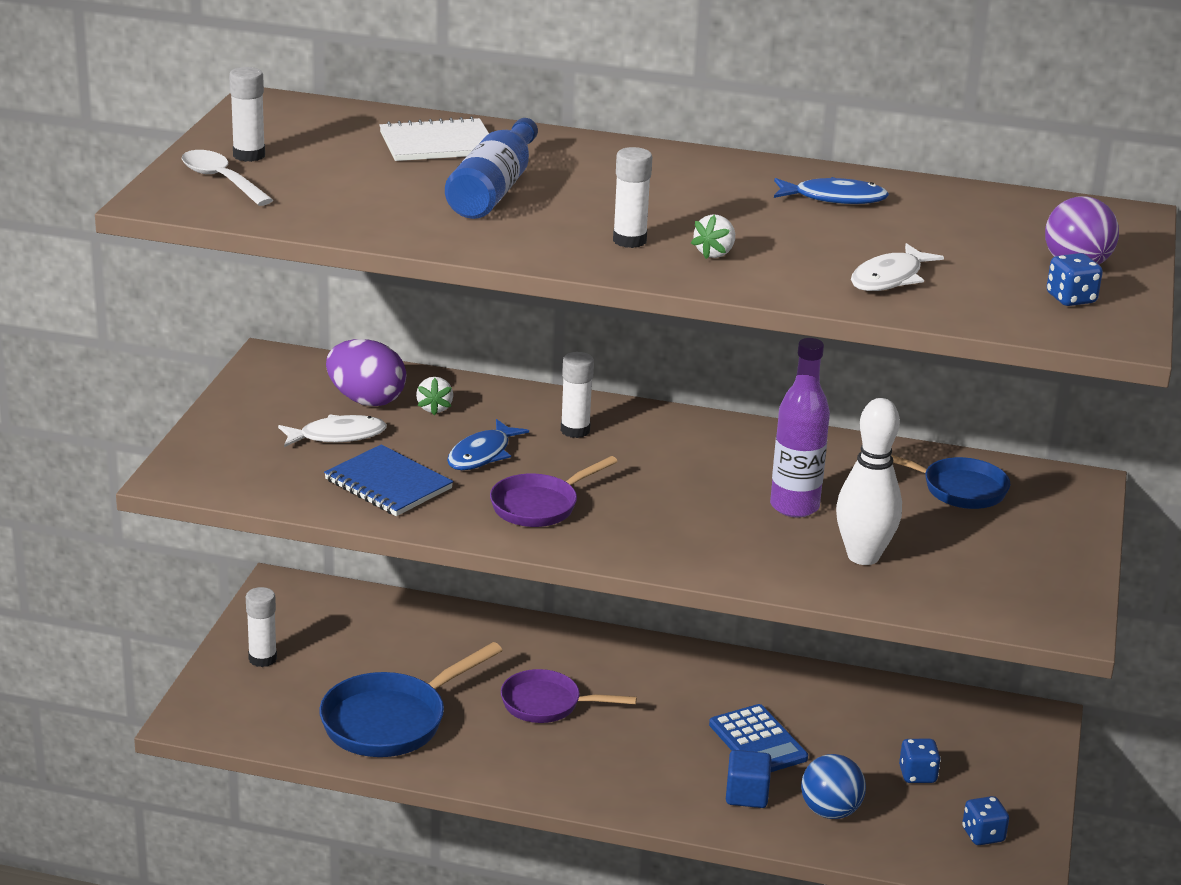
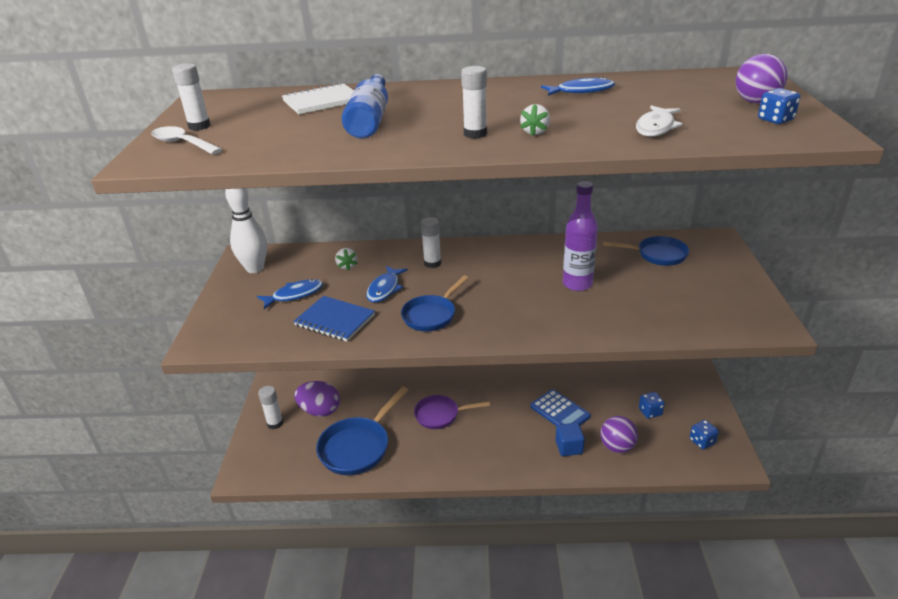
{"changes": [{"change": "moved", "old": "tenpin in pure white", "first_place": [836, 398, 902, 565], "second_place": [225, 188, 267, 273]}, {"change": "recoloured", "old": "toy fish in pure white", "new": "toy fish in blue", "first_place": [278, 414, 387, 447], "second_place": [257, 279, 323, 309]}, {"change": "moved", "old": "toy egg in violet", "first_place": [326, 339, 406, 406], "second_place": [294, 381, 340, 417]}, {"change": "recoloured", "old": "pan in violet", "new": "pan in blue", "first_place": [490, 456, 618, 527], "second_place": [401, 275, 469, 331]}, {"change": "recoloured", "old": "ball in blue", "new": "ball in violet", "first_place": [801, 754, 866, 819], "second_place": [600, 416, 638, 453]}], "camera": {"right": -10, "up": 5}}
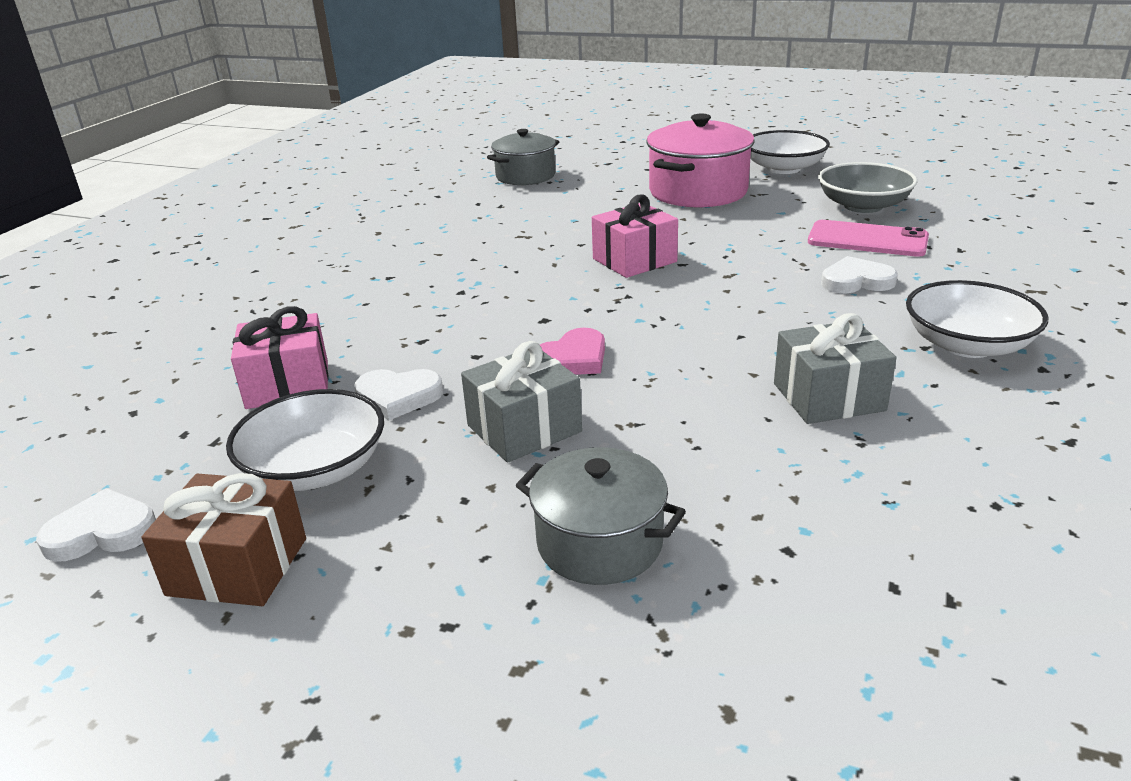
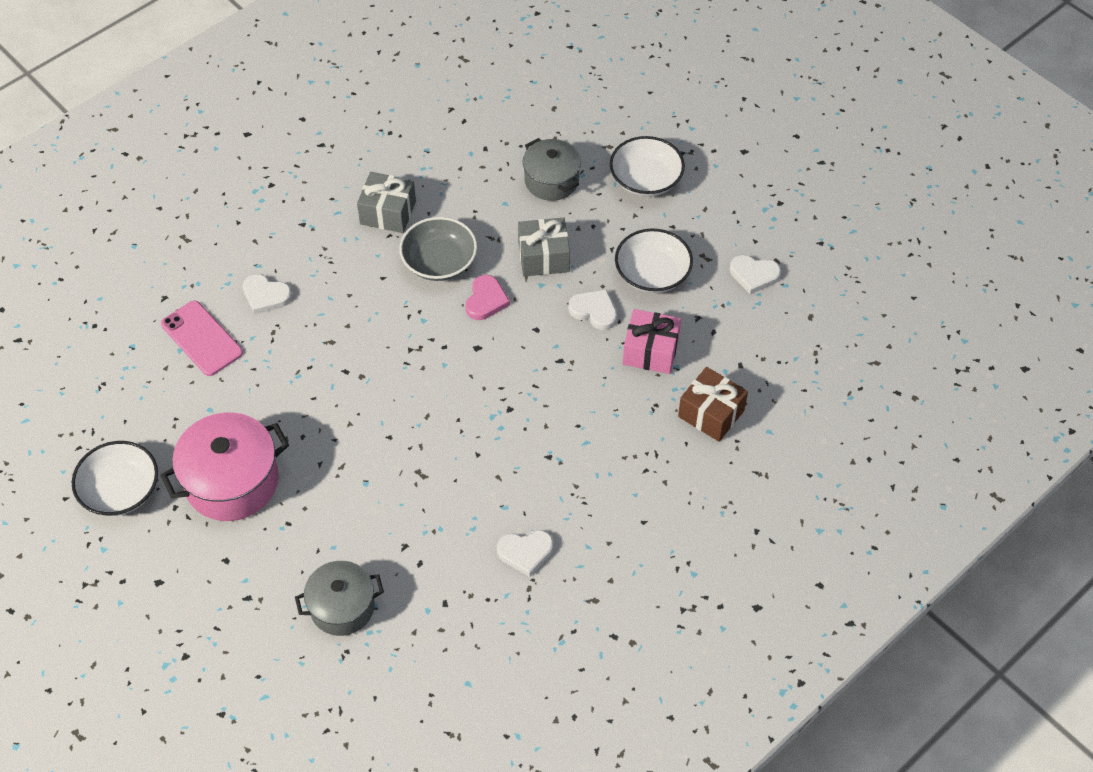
{"changes": [{"change": "moved", "old": "deep dish in ash-grey", "first_place": [818, 162, 918, 213], "second_place": [399, 217, 477, 281]}, {"change": "turned", "old": "love heart in pink", "first_place": [540, 328, 605, 375], "second_place": [465, 275, 510, 320], "degrees": 120}, {"change": "added", "new": "love heart in pure white", "second_place": [497, 530, 553, 577]}, {"change": "moved", "old": "deep dish in pure white", "first_place": [906, 280, 1048, 358], "second_place": [610, 136, 685, 197]}, {"change": "moved", "old": "wrapped gift in russet", "first_place": [142, 473, 306, 606], "second_place": [678, 367, 748, 442]}, {"change": "removed", "old": "wrapped gift in pink", "first_place": [592, 195, 678, 278]}], "camera": {"right": -155, "up": 25}}
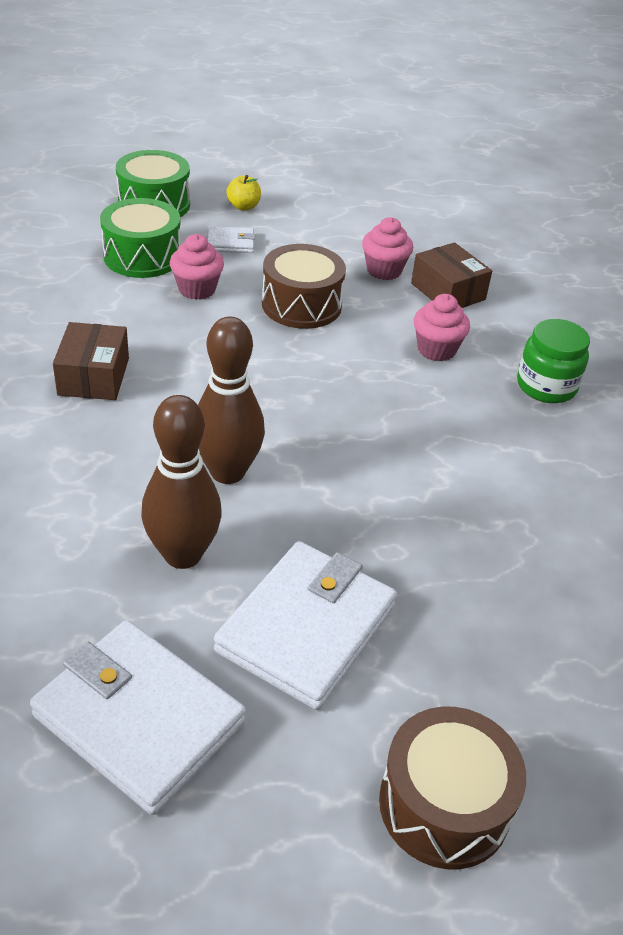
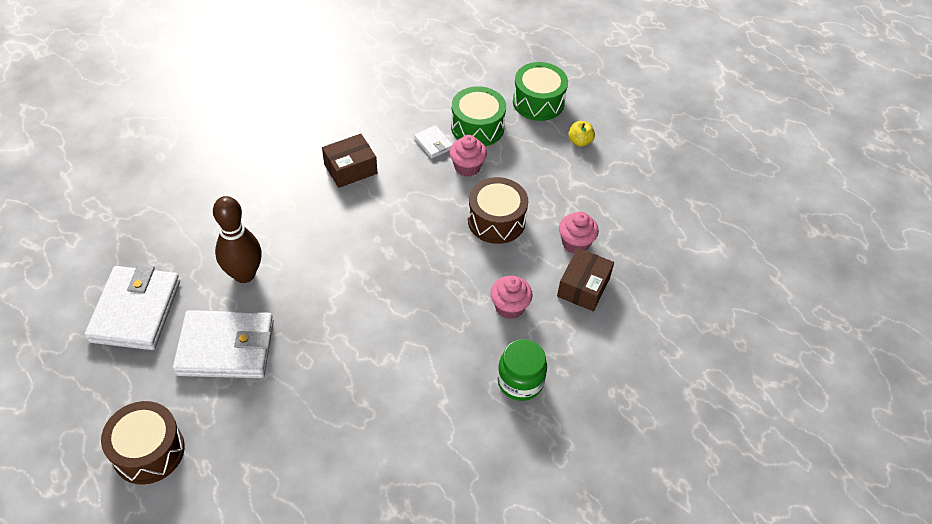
{"changes": [{"change": "moved", "old": "billfold in pure white", "first_place": [207, 226, 255, 253], "second_place": [414, 125, 452, 159]}, {"change": "removed", "old": "tenpin in russet", "first_place": [198, 316, 265, 484]}], "camera": {"right": 60, "up": 10}}
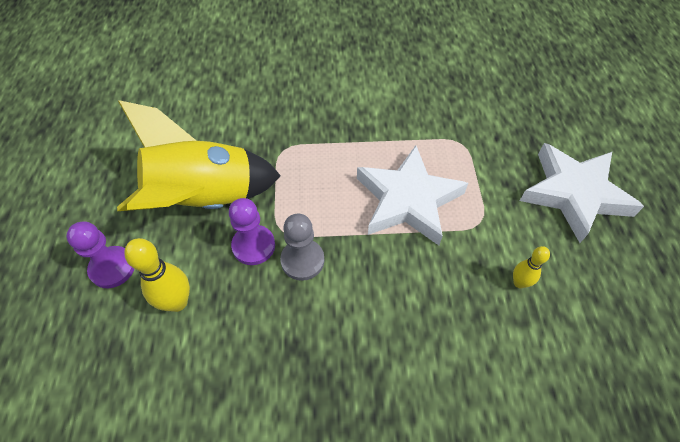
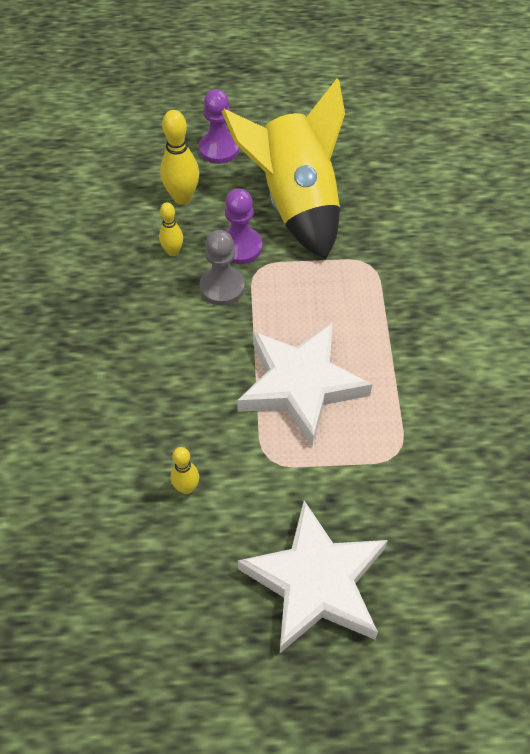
{"changes": [{"change": "added", "new": "tenpin in golden", "second_place": [159, 202, 183, 256]}], "camera": {"right": 90, "up": 0}}
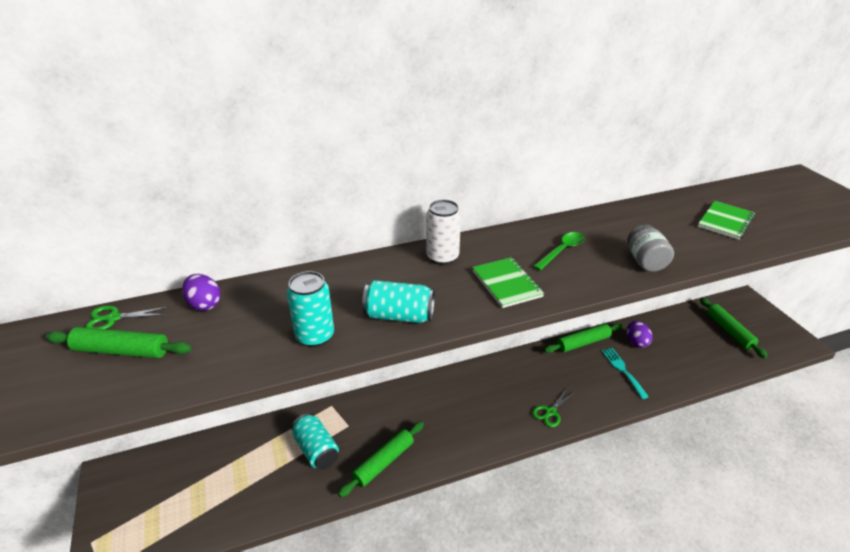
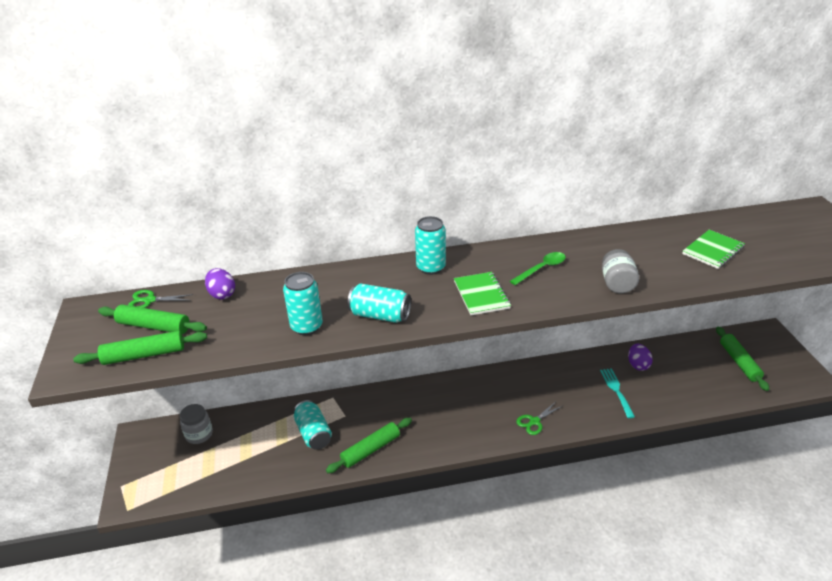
{"changes": [{"change": "moved", "old": "pastry roller in leaf-green", "first_place": [544, 323, 623, 353], "second_place": [73, 331, 207, 365]}, {"change": "added", "new": "jam jar in ash-grey", "second_place": [180, 404, 213, 444]}, {"change": "recoloured", "old": "tin in pure white", "new": "tin in aqua", "first_place": [426, 200, 461, 265], "second_place": [415, 216, 446, 275]}], "camera": {"right": 10, "up": 0}}
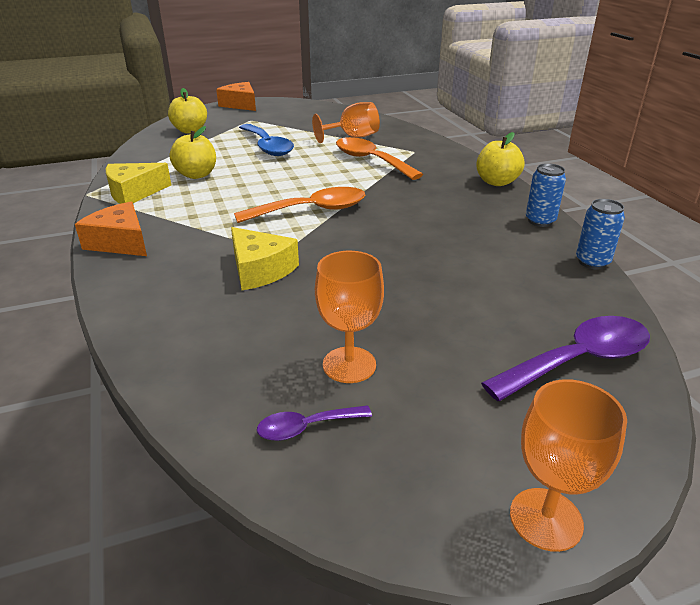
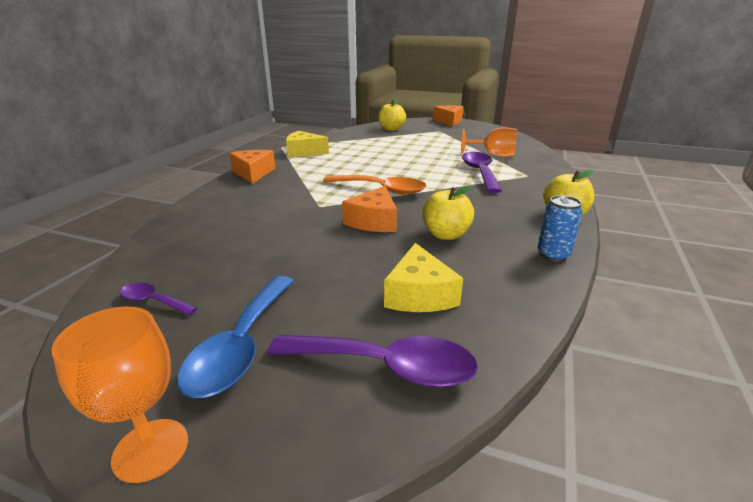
{"changes": [{"change": "moved", "old": "tablespoon in blue", "first_place": [239, 124, 294, 156], "second_place": [177, 276, 294, 398]}, {"change": "added", "new": "cheese in orange", "second_place": [342, 186, 397, 232]}, {"change": "moved", "old": "cheese in golden", "first_place": [231, 227, 299, 290], "second_place": [384, 243, 463, 312]}, {"change": "moved", "old": "apple fruit in golden", "first_place": [169, 126, 216, 179], "second_place": [422, 186, 474, 240]}, {"change": "recoloured", "old": "tablespoon in orange", "new": "tablespoon in violet", "first_place": [336, 137, 423, 180], "second_place": [462, 152, 502, 193]}, {"change": "removed", "old": "goblet in orange", "first_place": [315, 251, 384, 383]}, {"change": "removed", "old": "tin in blue", "first_place": [576, 199, 625, 269]}], "camera": {"right": 40, "up": -5}}
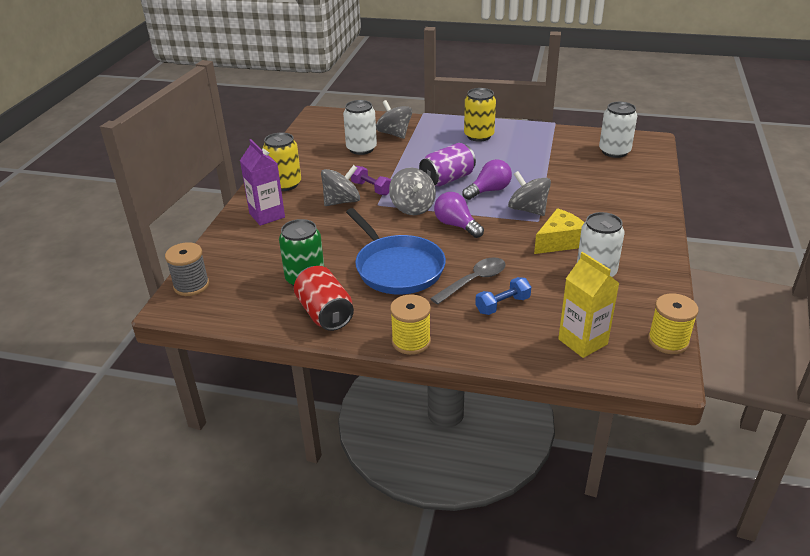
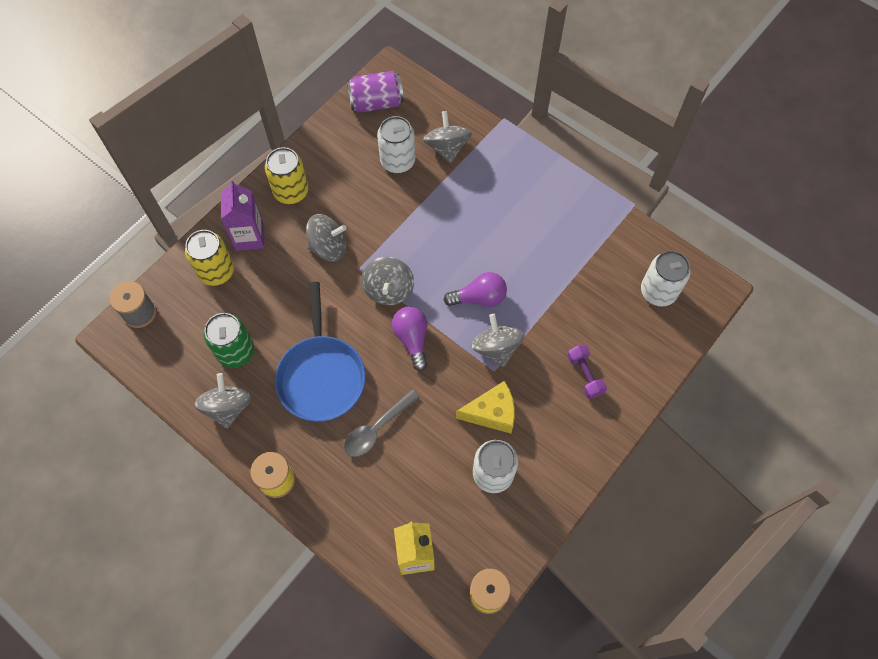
{"changes": [{"change": "moved", "old": "tin in golden", "first_place": [464, 88, 496, 142], "second_place": [185, 230, 234, 286]}, {"change": "replaced", "old": "tin in crimson", "new": "whirligig in ash-grey", "first_place": [294, 266, 354, 331], "second_place": [194, 373, 252, 429]}, {"change": "turned", "old": "tablespoon in ash-grey", "first_place": [430, 257, 506, 305], "second_place": [344, 390, 420, 457], "degrees": 150}, {"change": "moved", "old": "tin in violet", "first_place": [419, 143, 476, 186], "second_place": [347, 71, 404, 112]}, {"change": "moved", "old": "hand weight in violet", "first_place": [351, 166, 391, 195], "second_place": [567, 344, 607, 399]}, {"change": "removed", "old": "hand weight in blue", "first_place": [475, 277, 531, 315]}], "camera": {"right": 25, "up": 30}}
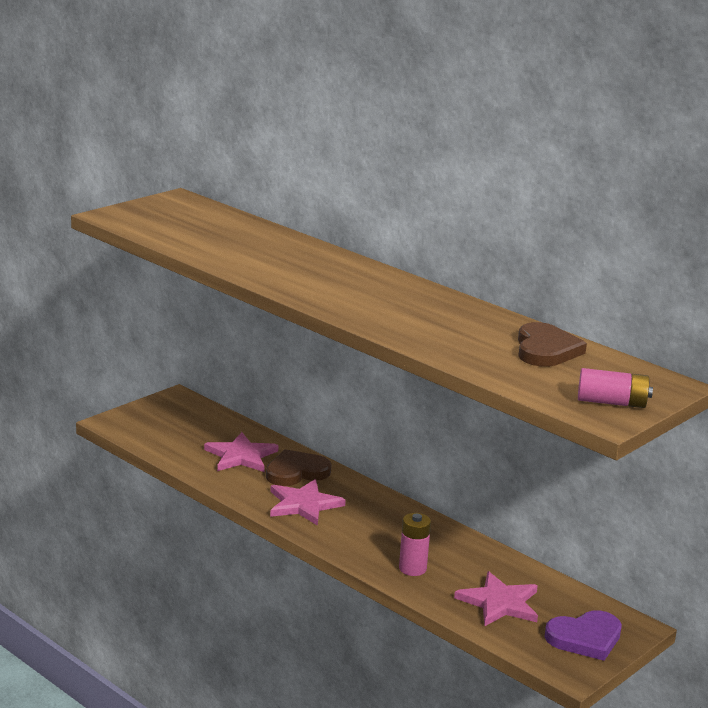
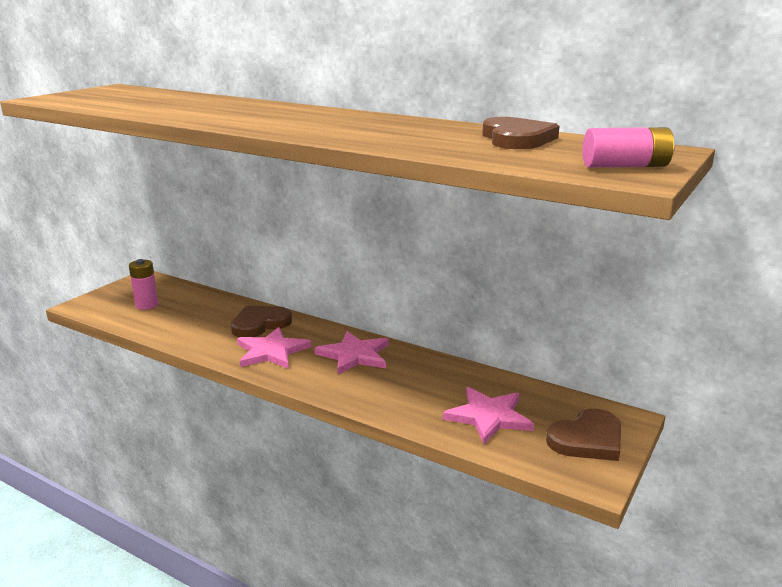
{"changes": [{"change": "moved", "old": "AA battery in pink", "first_place": [399, 513, 431, 576], "second_place": [129, 259, 158, 310]}, {"change": "moved", "old": "star in pink", "first_place": [204, 432, 279, 472], "second_place": [314, 331, 389, 374]}, {"change": "recoloured", "old": "love heart in violet", "new": "love heart in russet", "first_place": [544, 610, 622, 661], "second_place": [546, 409, 621, 461]}], "camera": {"right": -10, "up": 0}}
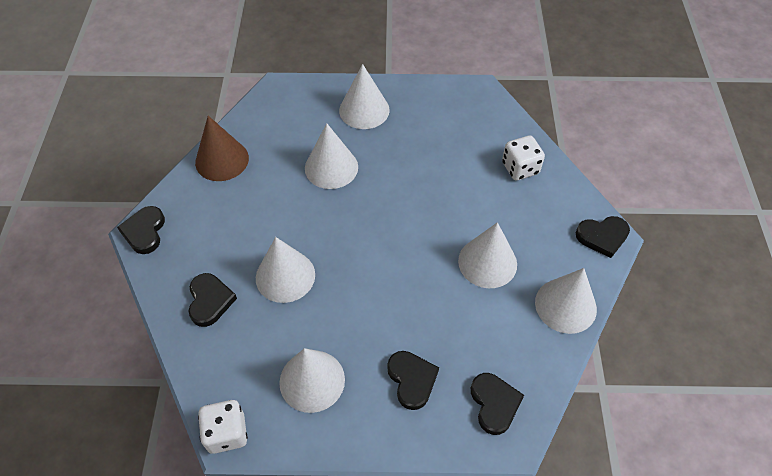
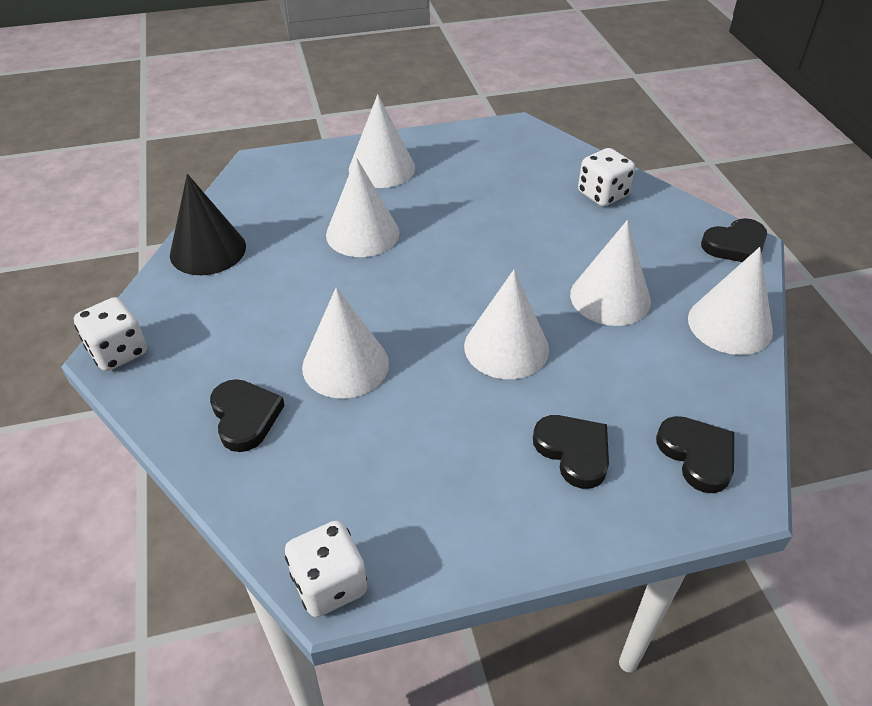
{"changes": [{"change": "replaced", "old": "love heart in black", "new": "game die in pure white", "first_place": [117, 206, 165, 254], "second_place": [74, 297, 147, 371]}, {"change": "recoloured", "old": "solid cone in russet", "new": "solid cone in black", "first_place": [195, 116, 249, 181], "second_place": [170, 174, 246, 275]}, {"change": "moved", "old": "solid cone in pure white", "first_place": [279, 348, 345, 413], "second_place": [464, 270, 549, 379]}], "camera": {"right": -15, "up": -10}}
